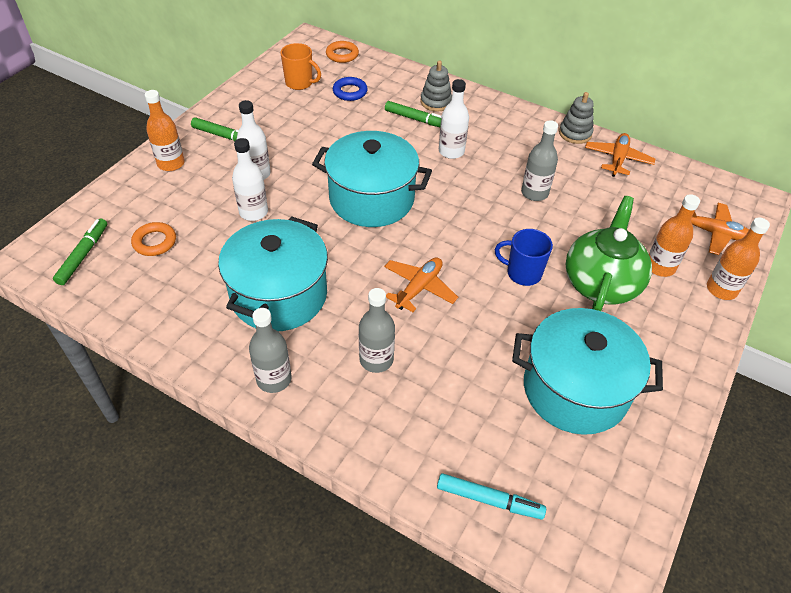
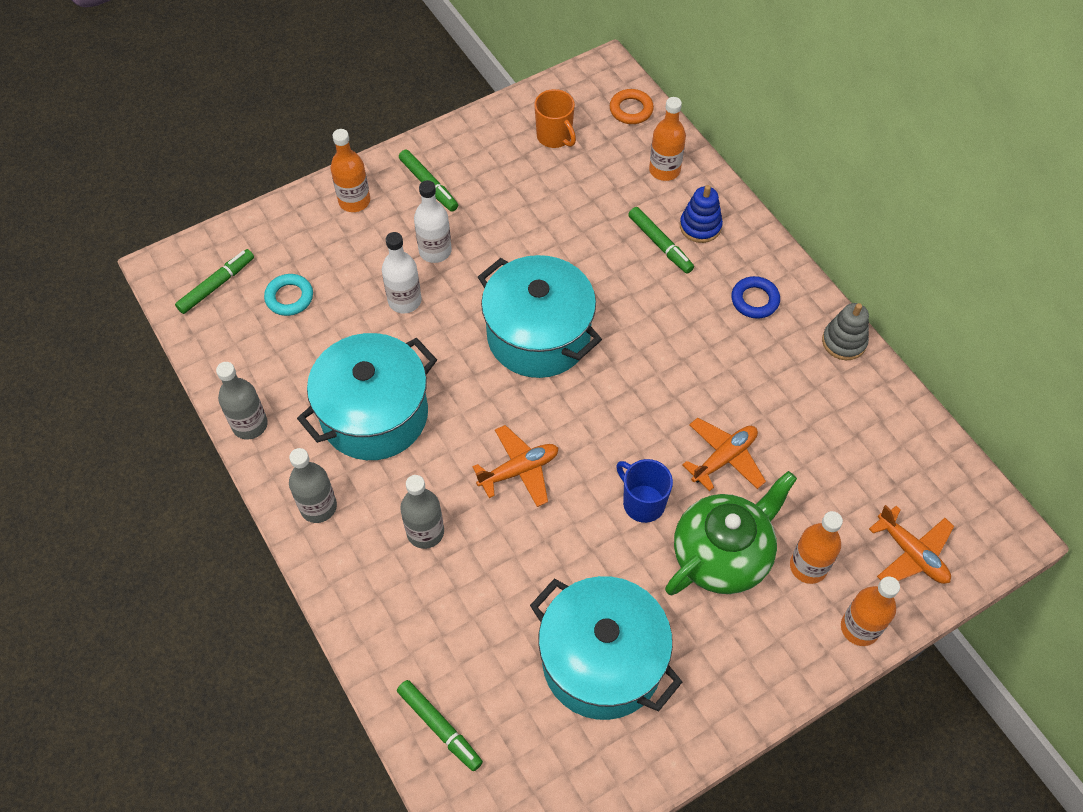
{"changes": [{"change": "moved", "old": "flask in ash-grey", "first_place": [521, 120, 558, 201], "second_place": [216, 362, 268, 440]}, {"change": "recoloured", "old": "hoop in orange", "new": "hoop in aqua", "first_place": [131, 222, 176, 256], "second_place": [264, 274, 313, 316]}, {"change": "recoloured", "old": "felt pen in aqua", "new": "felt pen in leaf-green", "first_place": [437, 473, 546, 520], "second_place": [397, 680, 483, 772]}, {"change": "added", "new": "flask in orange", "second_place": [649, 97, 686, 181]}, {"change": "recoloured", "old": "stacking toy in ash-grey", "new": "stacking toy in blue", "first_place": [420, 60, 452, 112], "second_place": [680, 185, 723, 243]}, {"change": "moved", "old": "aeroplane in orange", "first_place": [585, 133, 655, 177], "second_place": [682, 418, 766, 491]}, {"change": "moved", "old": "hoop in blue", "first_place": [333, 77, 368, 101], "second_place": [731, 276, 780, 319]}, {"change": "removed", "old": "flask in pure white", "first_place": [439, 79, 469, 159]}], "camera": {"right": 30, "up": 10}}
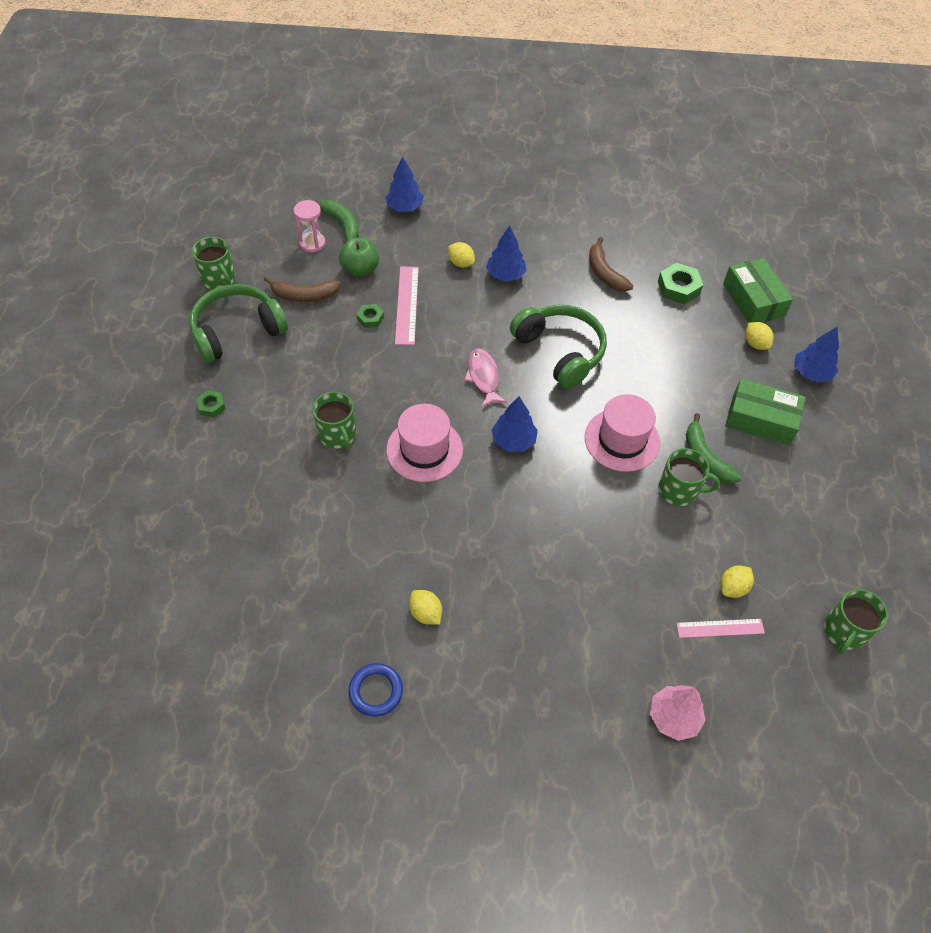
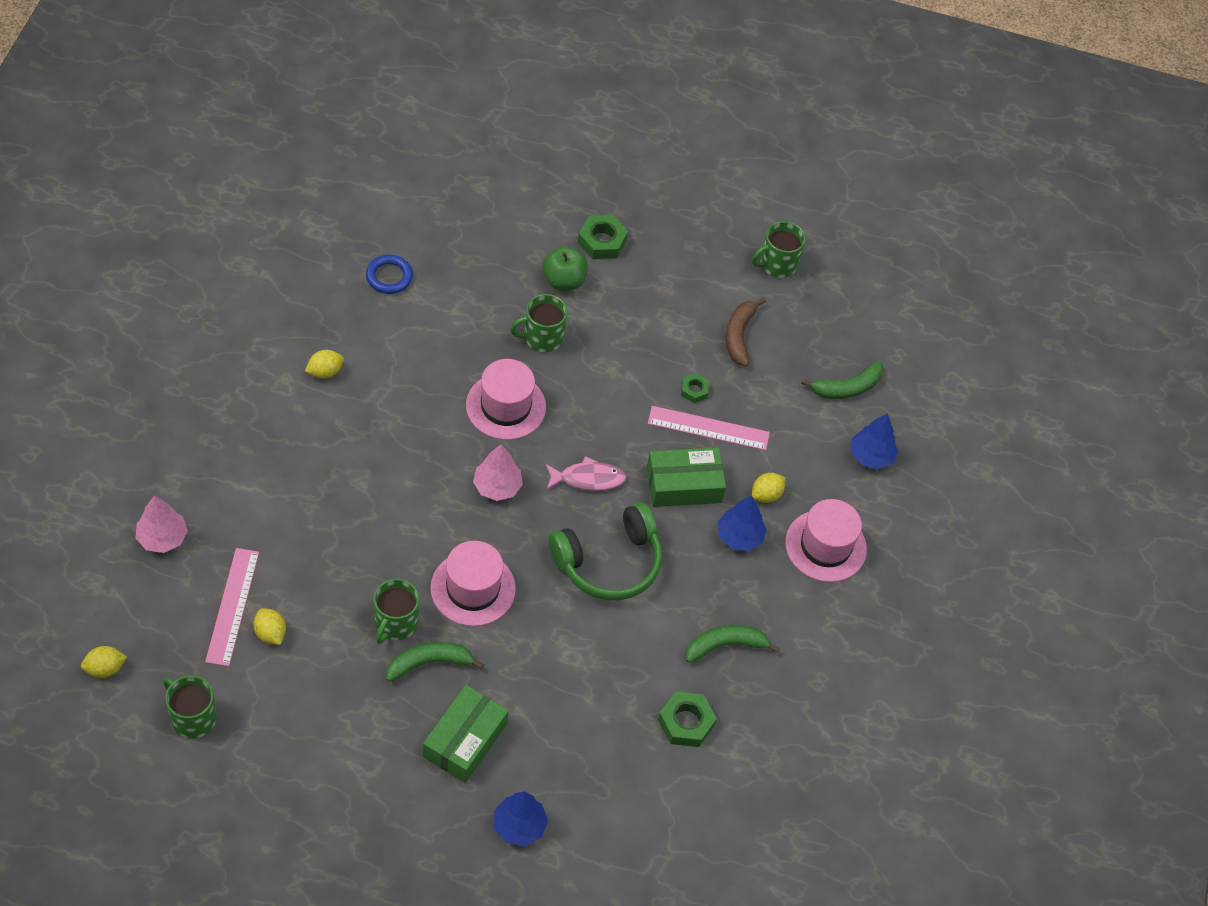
{"changes": [{"change": "moved", "old": "lemon in golden", "first_place": [745, 322, 773, 350], "second_place": [81, 646, 127, 678]}, {"change": "resized", "old": "measuring stick in pink", "first_place": [676, 619, 765, 638], "second_place": [205, 548, 259, 666], "factor": 1.5}, {"change": "moved", "old": "hoop in blue", "first_place": [348, 663, 403, 717], "second_place": [366, 255, 413, 294]}, {"change": "recoloured", "old": "toy tree in blue", "new": "toy tree in pink", "first_place": [492, 396, 538, 452], "second_place": [473, 444, 523, 501]}, {"change": "moved", "old": "apple fruit in leaf-green", "first_place": [339, 238, 379, 277], "second_place": [543, 247, 588, 291]}, {"change": "resized", "old": "hex nut in leaf-green", "first_place": [196, 390, 226, 418], "second_place": [578, 215, 628, 259], "factor": 1.69}, {"change": "moved", "old": "parcel in leaf-green", "first_place": [723, 258, 793, 323], "second_place": [647, 448, 726, 507]}, {"change": "recoloured", "old": "banana in russet", "new": "banana in leaf-green", "first_place": [589, 237, 633, 292], "second_place": [686, 625, 780, 663]}, {"change": "added", "new": "top hat in pink", "second_place": [785, 499, 867, 582]}, {"change": "removed", "old": "over-ear headphones in leaf-green", "first_place": [190, 284, 288, 363]}, {"change": "removed", "old": "sandglass in pink", "first_place": [294, 200, 325, 252]}], "camera": {"right": 95, "up": 0}}
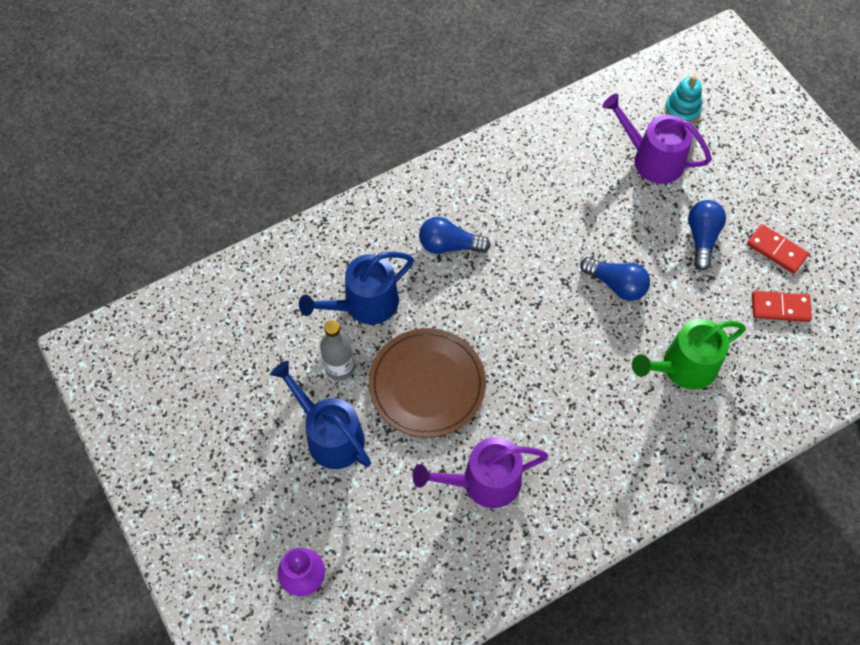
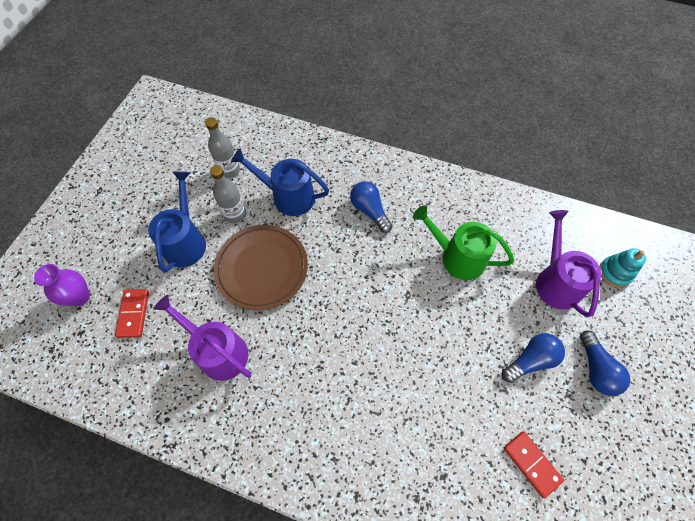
{"changes": [{"change": "moved", "old": "domino piece in crimson", "first_place": [747, 224, 809, 274], "second_place": [115, 289, 149, 338]}, {"change": "added", "new": "flask in ash-grey", "second_place": [205, 117, 240, 178]}, {"change": "moved", "old": "watering pot in leaf-green", "first_place": [632, 319, 746, 390], "second_place": [413, 205, 514, 280]}, {"change": "moved", "old": "light bulb in blue", "first_place": [580, 257, 650, 301], "second_place": [580, 330, 630, 396]}], "camera": {"right": 50, "up": 0}}
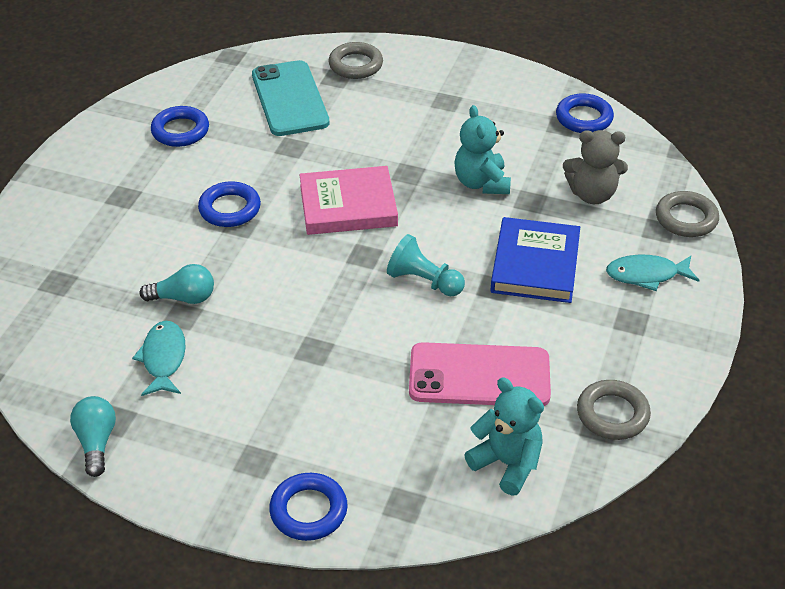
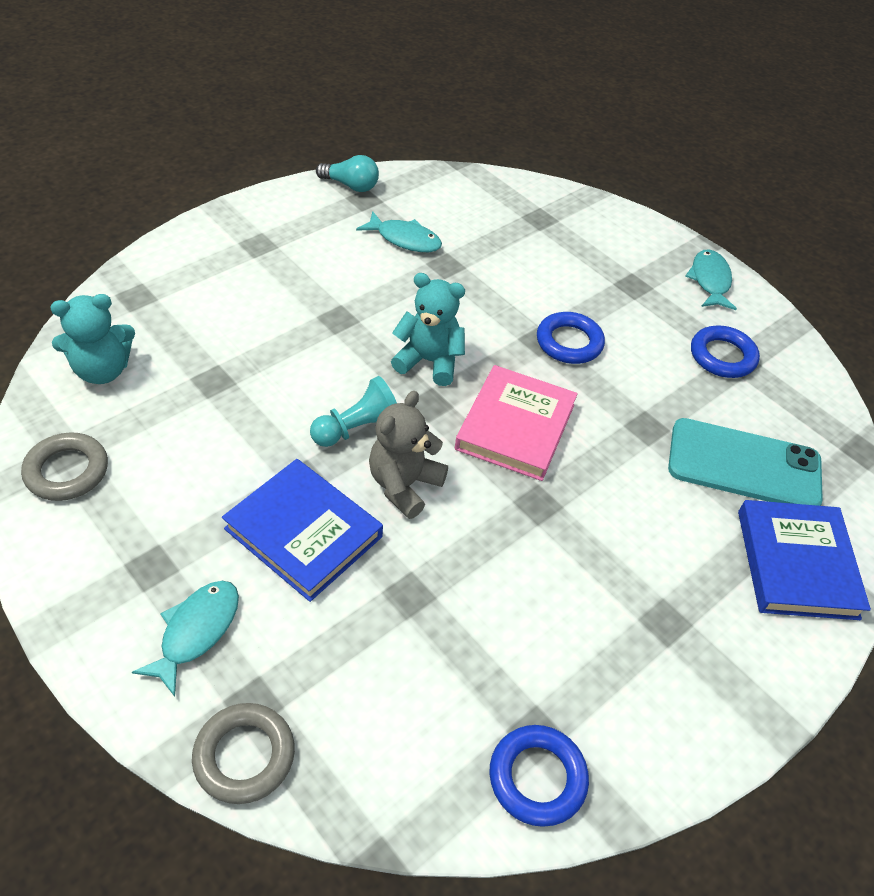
{"changes": [{"change": "moved", "old": "teddy in ash-grey", "first_place": [563, 130, 628, 204], "second_place": [369, 391, 448, 519]}, {"change": "moved", "old": "teddy in aqua", "first_place": [454, 105, 511, 194], "second_place": [391, 273, 465, 386]}, {"change": "added", "new": "toy fish in aqua", "second_place": [685, 249, 737, 310]}, {"change": "replaced", "old": "hoop in ash-grey", "new": "book in blue", "first_place": [329, 42, 383, 79], "second_place": [738, 500, 871, 620]}, {"change": "removed", "old": "light bulb in aqua", "first_place": [140, 264, 214, 304]}, {"change": "removed", "old": "hoop in blue", "first_place": [269, 473, 348, 541]}, {"change": "removed", "old": "phone in pink", "first_place": [409, 342, 551, 406]}], "camera": {"right": 115, "up": 5}}
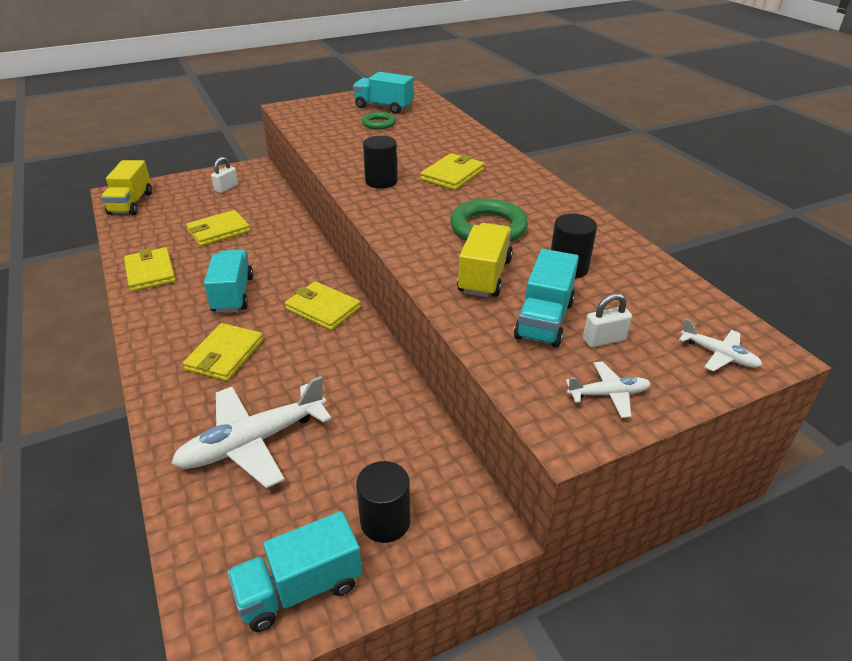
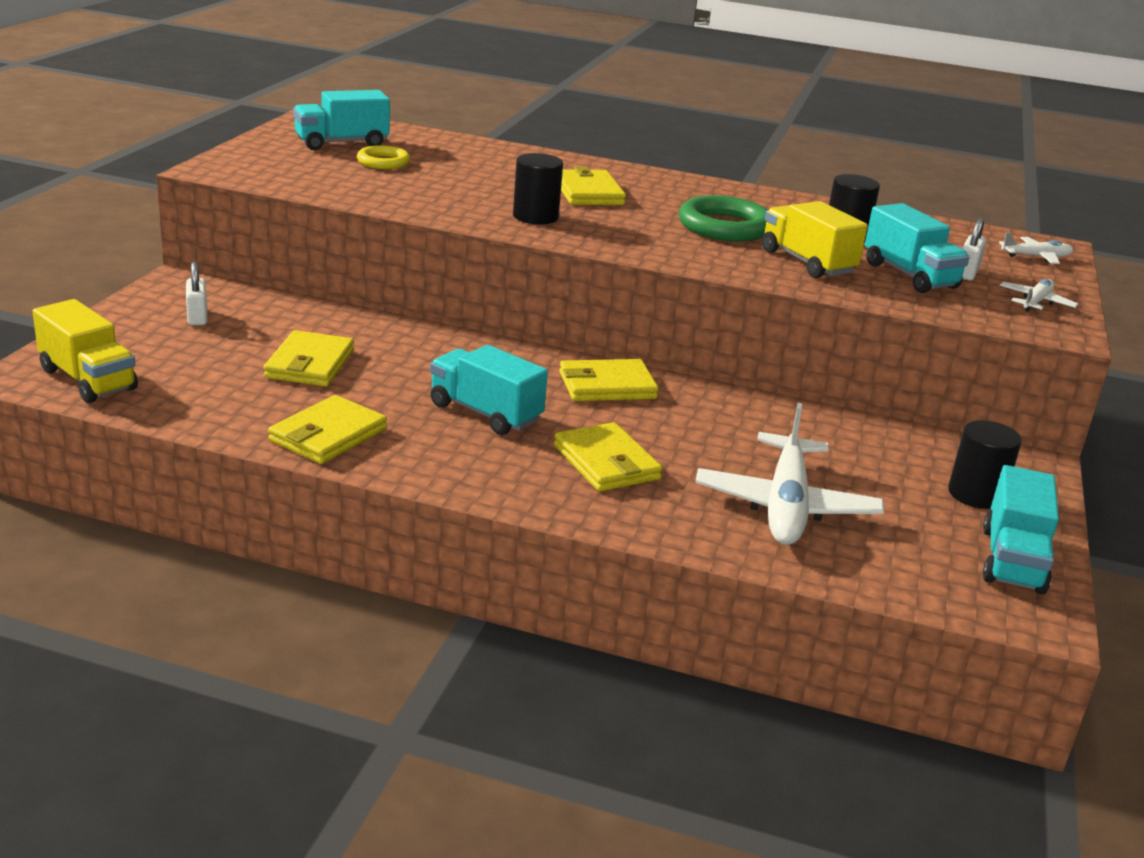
{"changes": [{"change": "turned", "old": "billfold in golden", "first_place": [124, 247, 176, 292], "second_place": [268, 395, 387, 464], "degrees": -75}, {"change": "recoloured", "old": "hoop in leaf-green", "new": "hoop in golden", "first_place": [362, 112, 396, 129], "second_place": [357, 145, 410, 169]}], "camera": {"right": -50, "up": -10}}
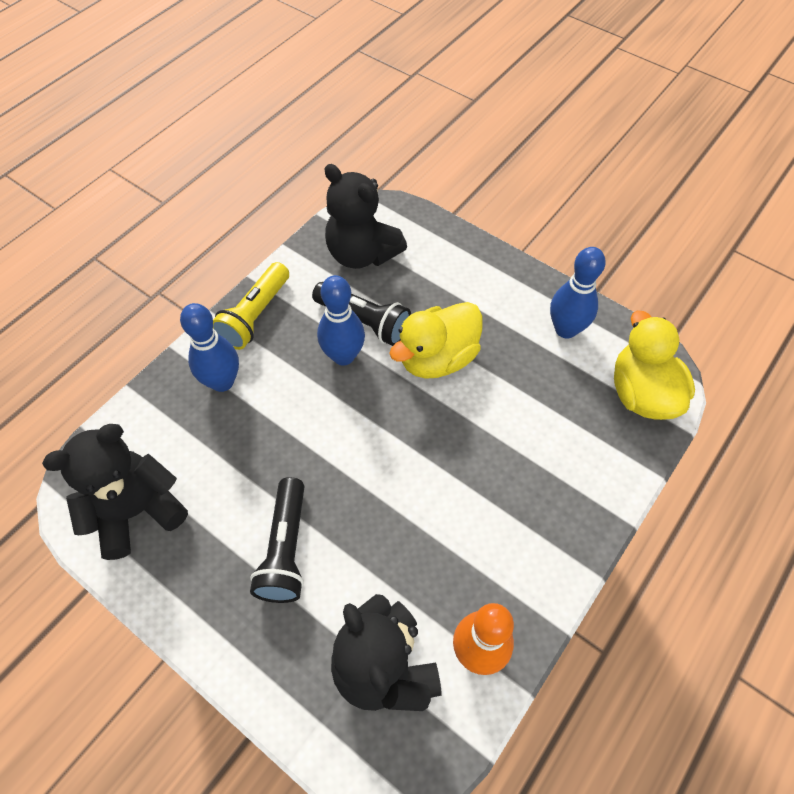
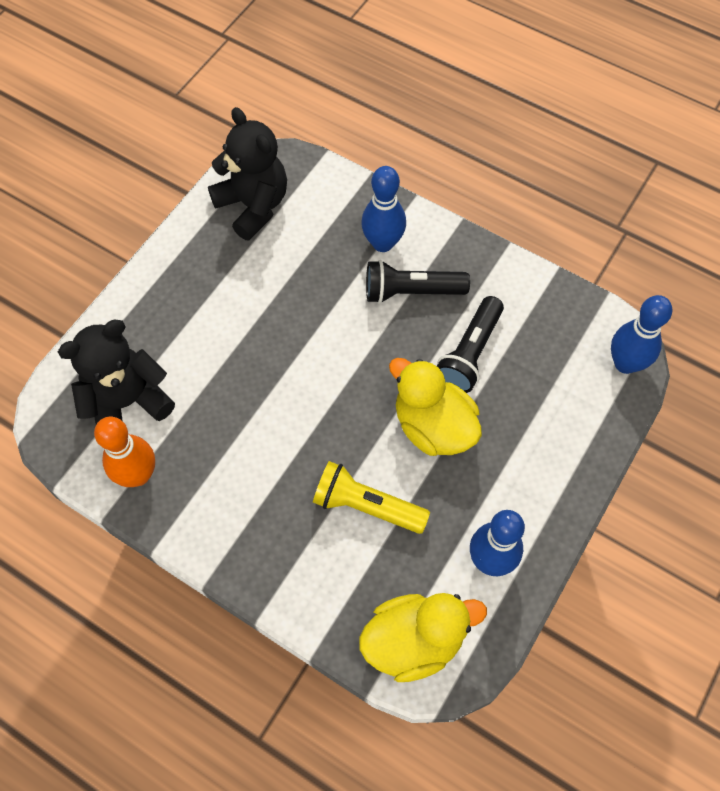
{"changes": [{"change": "moved", "old": "pocket torch in golden", "first_place": [213, 262, 289, 350], "second_place": [313, 461, 430, 534]}, {"change": "moved", "old": "pocket torch in black", "first_place": [250, 477, 304, 603], "second_place": [366, 260, 470, 304]}, {"change": "moved", "old": "tenpin in blue", "first_place": [317, 275, 365, 366], "second_place": [611, 295, 672, 374]}, {"change": "removed", "old": "teddy in black", "first_place": [324, 164, 407, 269]}], "camera": {"right": 85, "up": 5}}
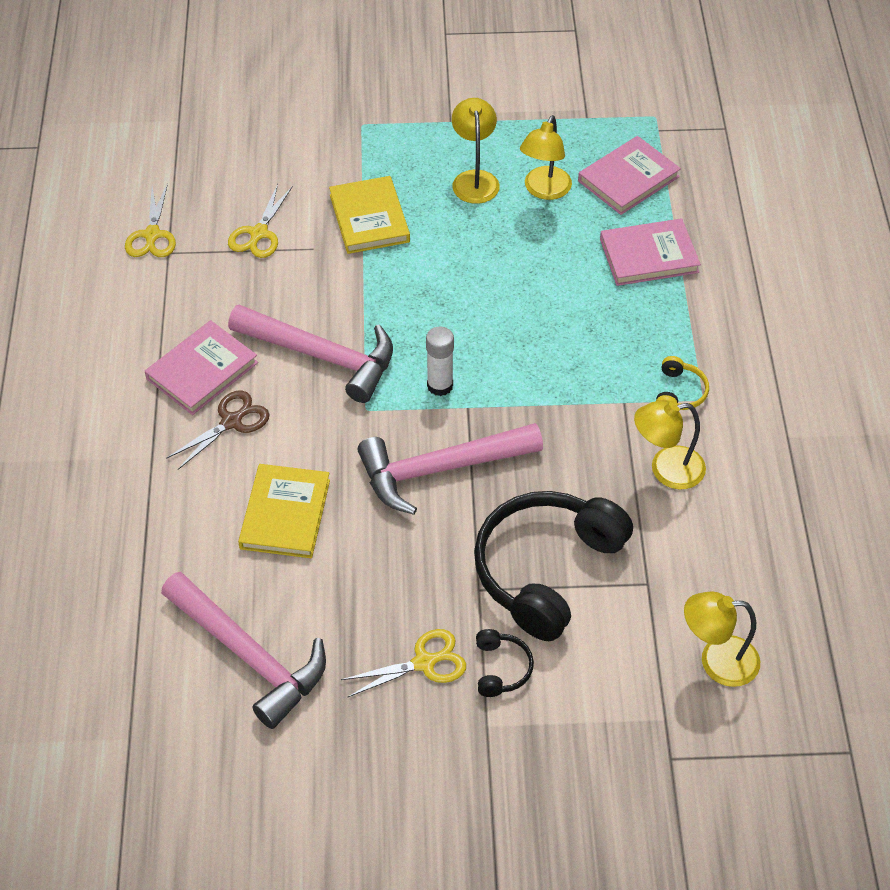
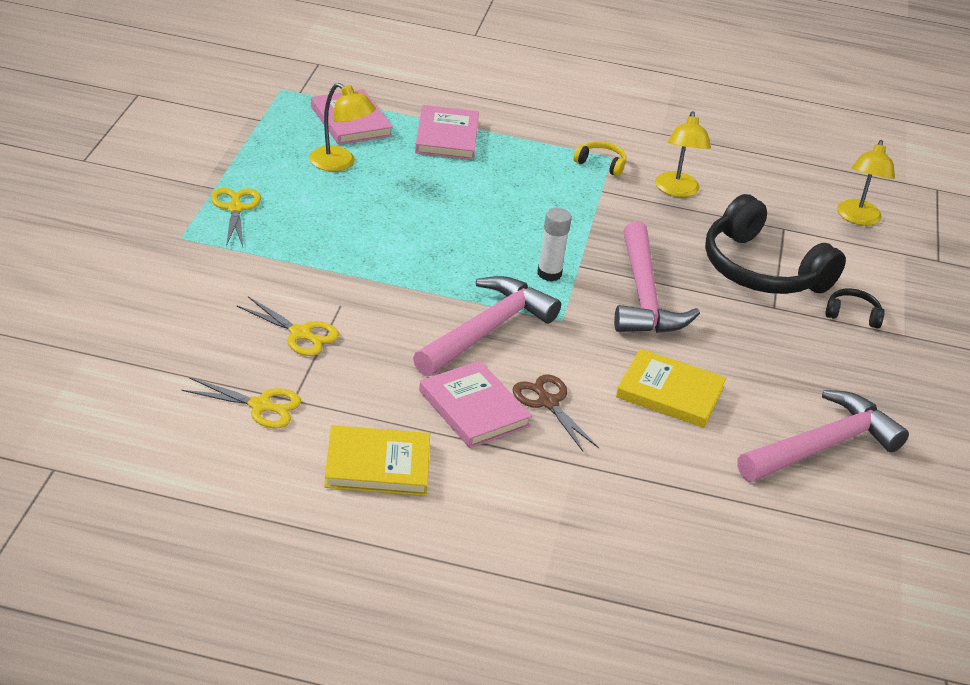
{"changes": [{"change": "moved", "old": "pair of scissors in golden", "first_place": [341, 629, 466, 697], "second_place": [211, 188, 261, 247]}, {"change": "moved", "old": "book in golden", "first_place": [329, 176, 410, 254], "second_place": [324, 425, 430, 496]}, {"change": "removed", "old": "desk lamp in golden", "first_place": [452, 98, 500, 204]}], "camera": {"right": -80, "up": -15}}
